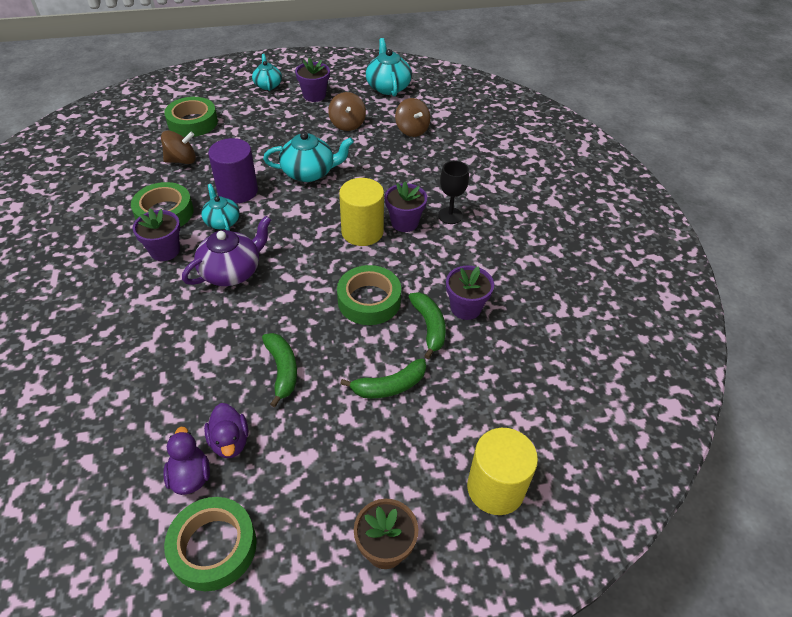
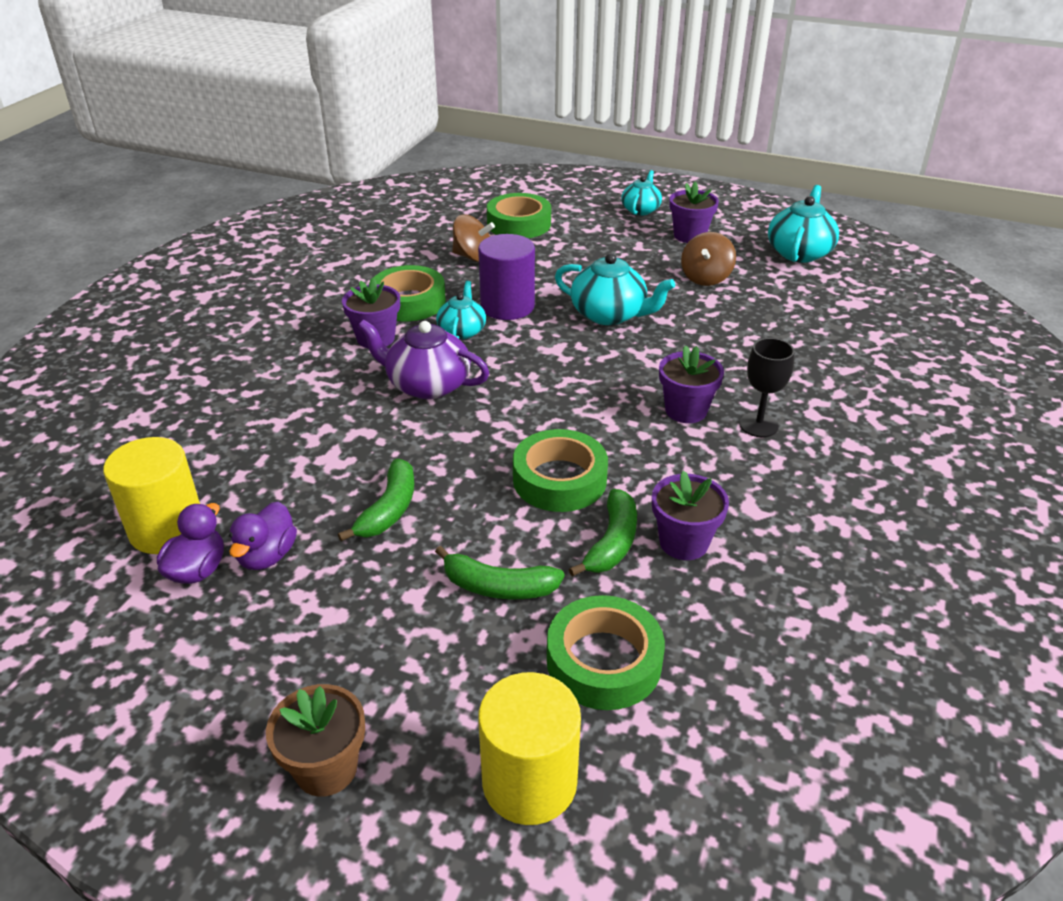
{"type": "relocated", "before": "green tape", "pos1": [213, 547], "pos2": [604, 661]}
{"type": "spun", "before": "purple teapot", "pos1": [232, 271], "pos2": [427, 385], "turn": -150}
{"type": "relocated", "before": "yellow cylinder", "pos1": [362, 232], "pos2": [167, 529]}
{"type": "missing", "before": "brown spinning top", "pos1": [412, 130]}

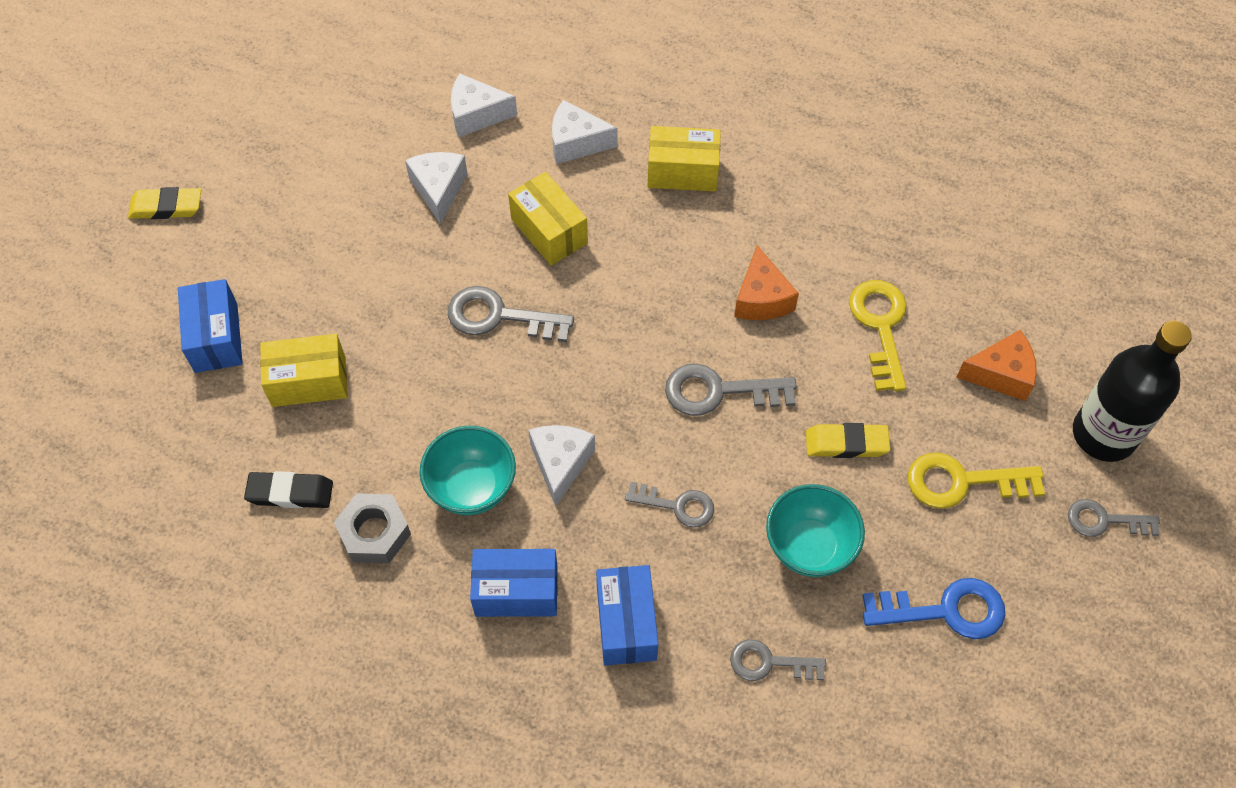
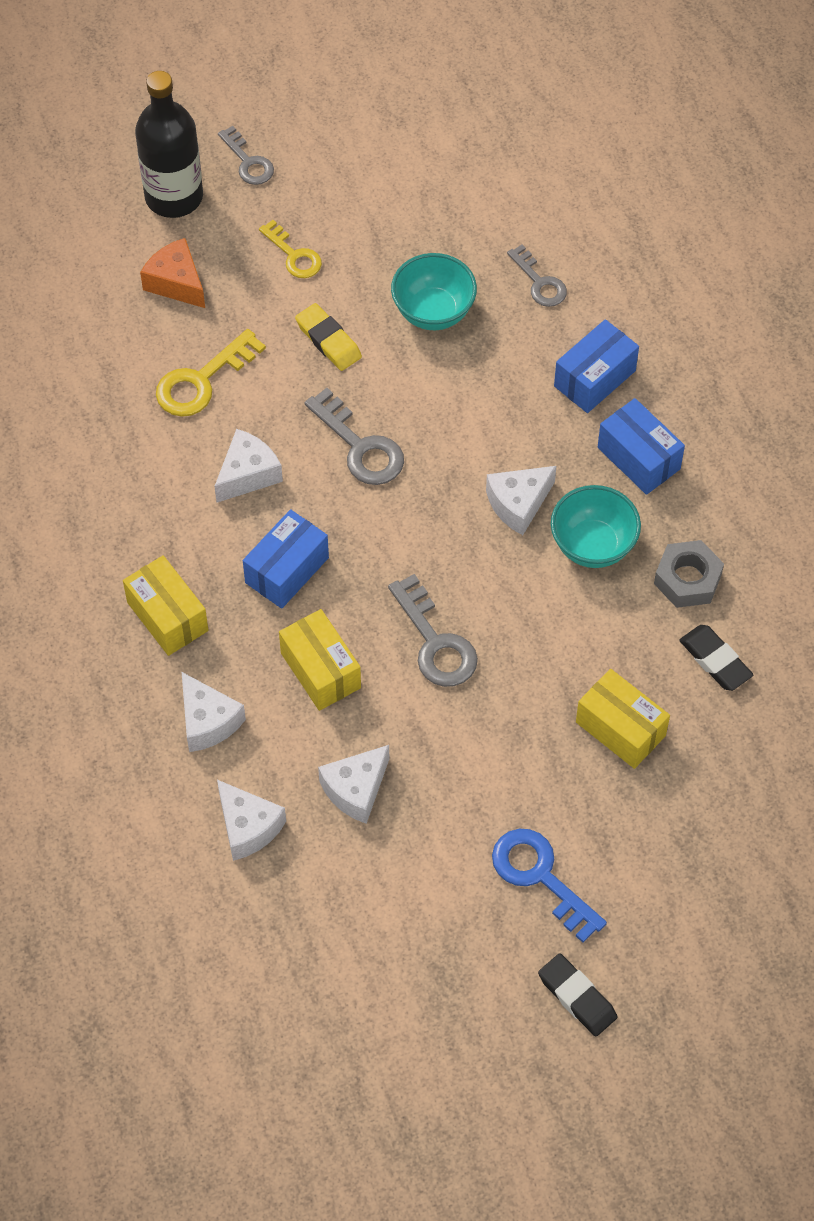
{"type": "colour", "before": "yellow eraser", "after": "black eraser", "pos1": [166, 207], "pos2": [577, 997]}
{"type": "relocated", "before": "blue box", "pos1": [216, 337], "pos2": [287, 570]}
{"type": "spun", "before": "yellow box", "pos1": [549, 231], "pos2": [320, 670], "turn": -45}
{"type": "missing", "before": "grey key", "pos1": [677, 505]}
{"type": "colour", "before": "orange cheese", "after": "white cheese", "pos1": [761, 298], "pos2": [248, 474]}
{"type": "relocated", "before": "blue key", "pos1": [944, 610], "pos2": [541, 877]}
{"type": "size", "before": "yellow key", "pos1": [963, 482], "pos2": [294, 255], "scale": 0.66}

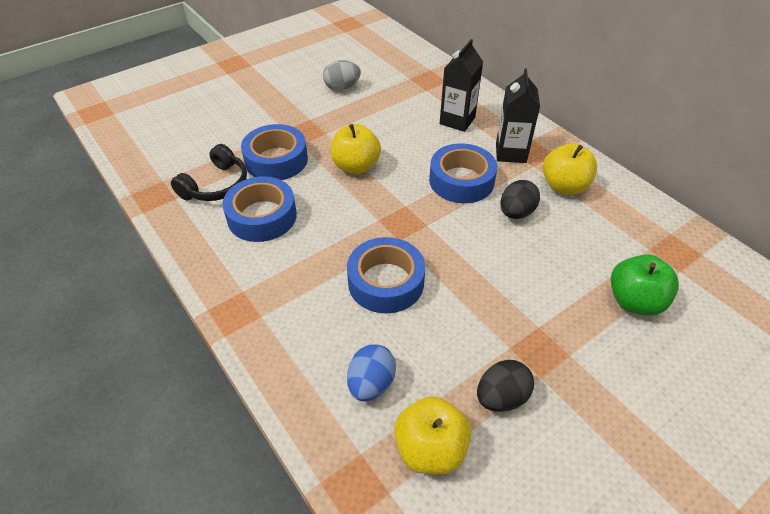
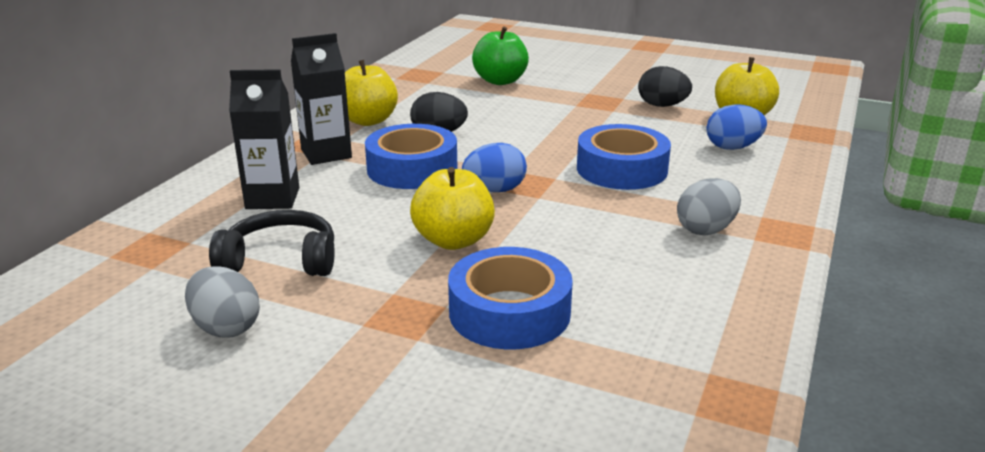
{"type": "relocated", "before": "black headphones", "pos1": [216, 185], "pos2": [280, 260]}
{"type": "missing", "before": "blue tape", "pos1": [262, 216]}
{"type": "appeared", "after": "blue egg", "pos2": [495, 190]}
{"type": "appeared", "after": "grey egg", "pos2": [706, 229]}

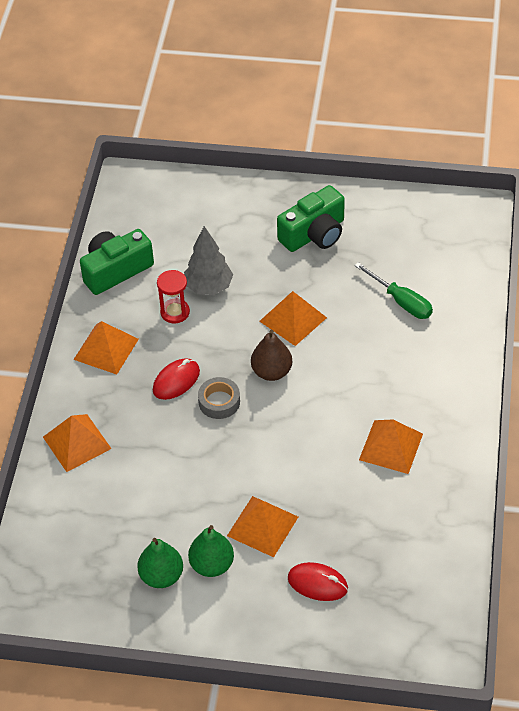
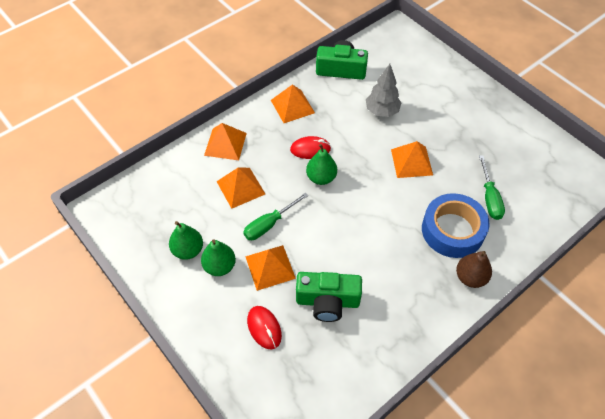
{"type": "missing", "before": "red hourglass", "pos1": [175, 312]}
{"type": "exchanged", "before": "grey tape", "after": "green pear", "pos1": [219, 402], "pos2": [321, 178]}
{"type": "relocated", "before": "brown pear", "pos1": [271, 372], "pos2": [470, 277]}
{"type": "relocated", "before": "green camera", "pos1": [314, 234], "pos2": [327, 301]}
{"type": "relocated", "before": "orange pyramid", "pos1": [391, 446], "pos2": [240, 187]}
{"type": "appeared", "after": "green screwdriver", "pos2": [269, 224]}
{"type": "appeared", "after": "blue tape", "pos2": [452, 230]}

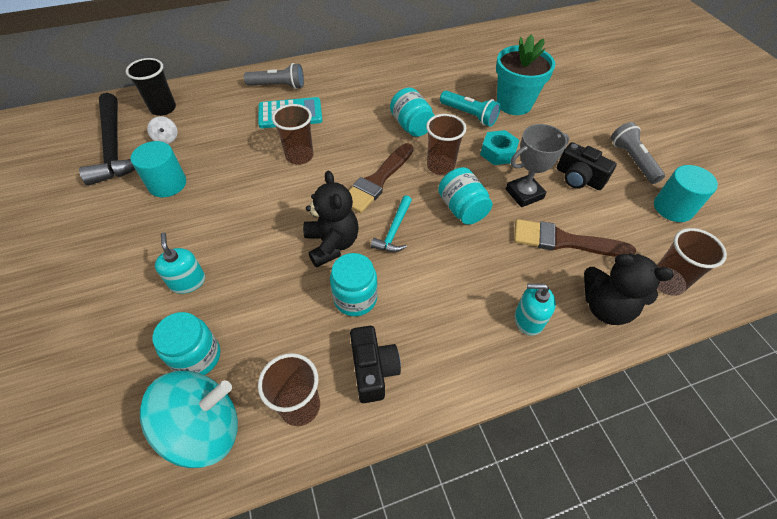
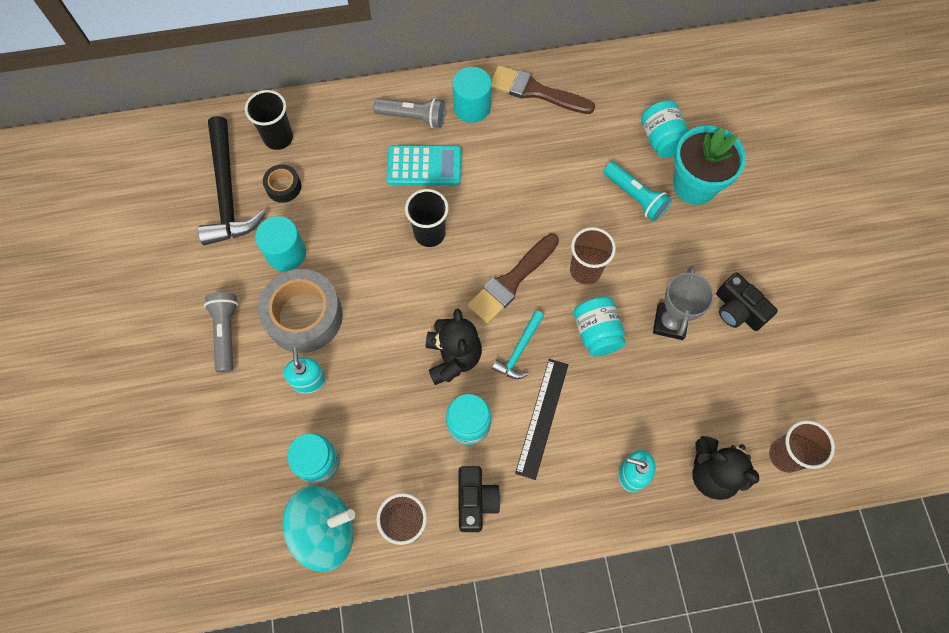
{"type": "exchanged", "before": "white spinning top", "after": "black tape", "pos1": [166, 139], "pos2": [283, 187]}
{"type": "colour", "before": "brown cup", "after": "black cup", "pos1": [299, 156], "pos2": [429, 233]}
{"type": "relocated", "before": "turquoise jar", "pos1": [411, 126], "pos2": [661, 139]}
{"type": "missing", "before": "turquoise nut", "pos1": [498, 152]}
{"type": "spun", "before": "grey trophy", "pos1": [524, 194], "pos2": [670, 323], "turn": -60}
{"type": "relocated", "before": "brown brush", "pos1": [564, 241], "pos2": [536, 91]}
{"type": "relocated", "before": "grey flashlight", "pos1": [632, 160], "pos2": [226, 333]}
{"type": "relocated", "before": "turquoise cylinder", "pos1": [673, 208], "pos2": [472, 107]}
{"type": "appeared", "after": "grey tape", "pos2": [304, 316]}
{"type": "appeared", "after": "black ruler", "pos2": [542, 418]}

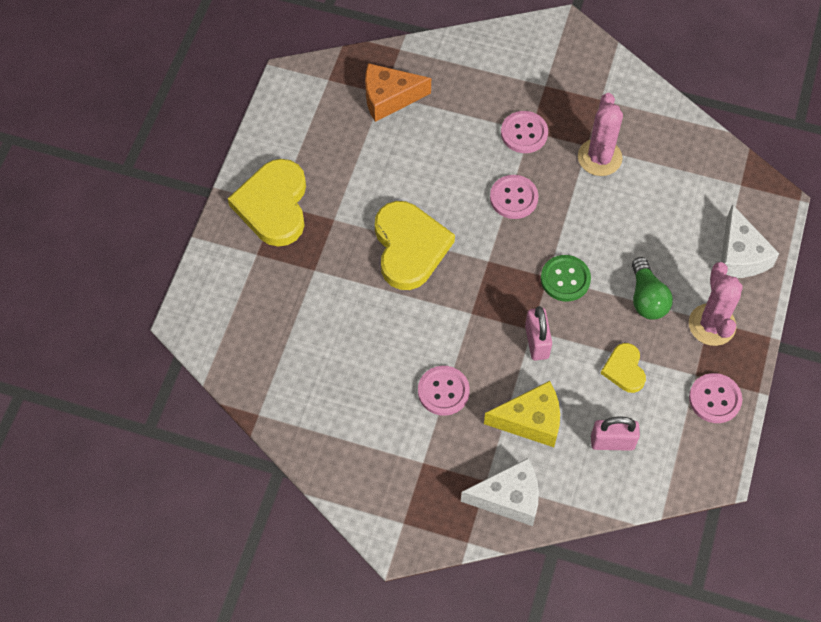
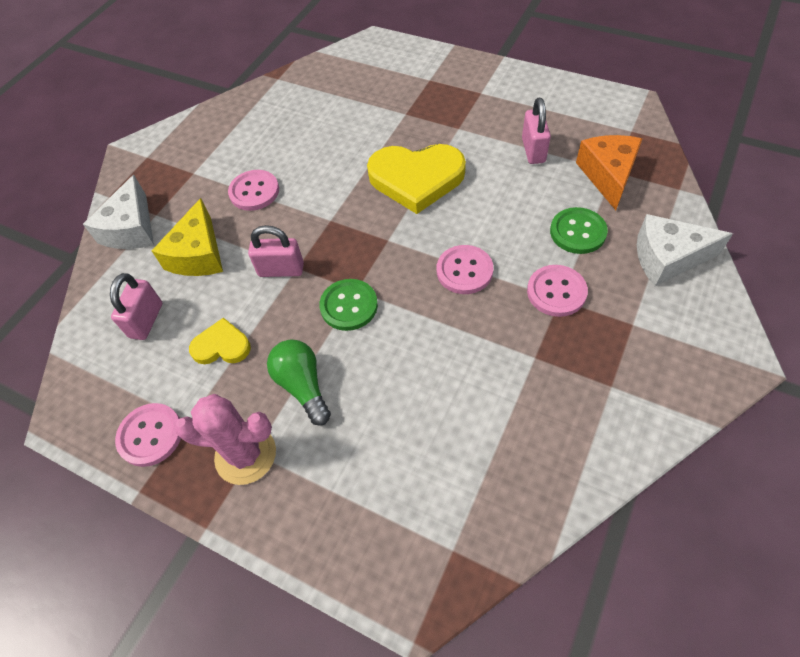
{"type": "missing", "before": "yellow heart", "pos1": [273, 205]}
{"type": "missing", "before": "pink cactus", "pos1": [599, 157]}
{"type": "spun", "before": "green light bulb", "pos1": [647, 298], "pos2": [303, 386], "turn": 60}
{"type": "relocated", "before": "white cheese", "pos1": [740, 255], "pos2": [667, 258]}
{"type": "appeared", "after": "pink padlock", "pos2": [533, 150]}
{"type": "appeared", "after": "green button", "pos2": [577, 232]}

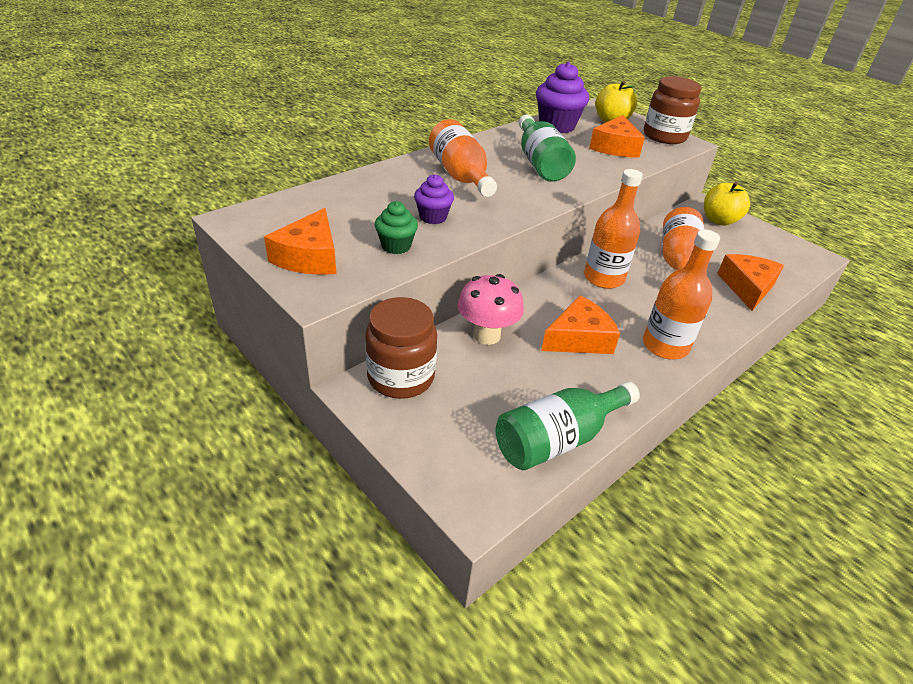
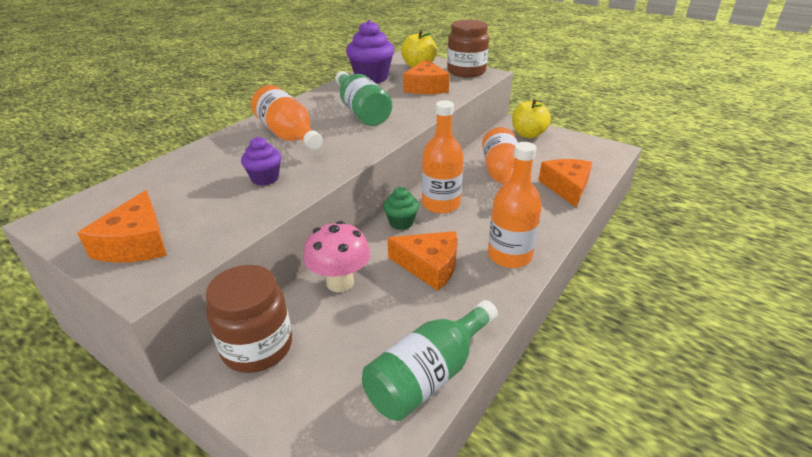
{"type": "relocated", "before": "green cupcake", "pos1": [396, 246], "pos2": [401, 222]}
{"type": "spun", "before": "orange cheese", "pos1": [579, 338], "pos2": [429, 266], "turn": 60}

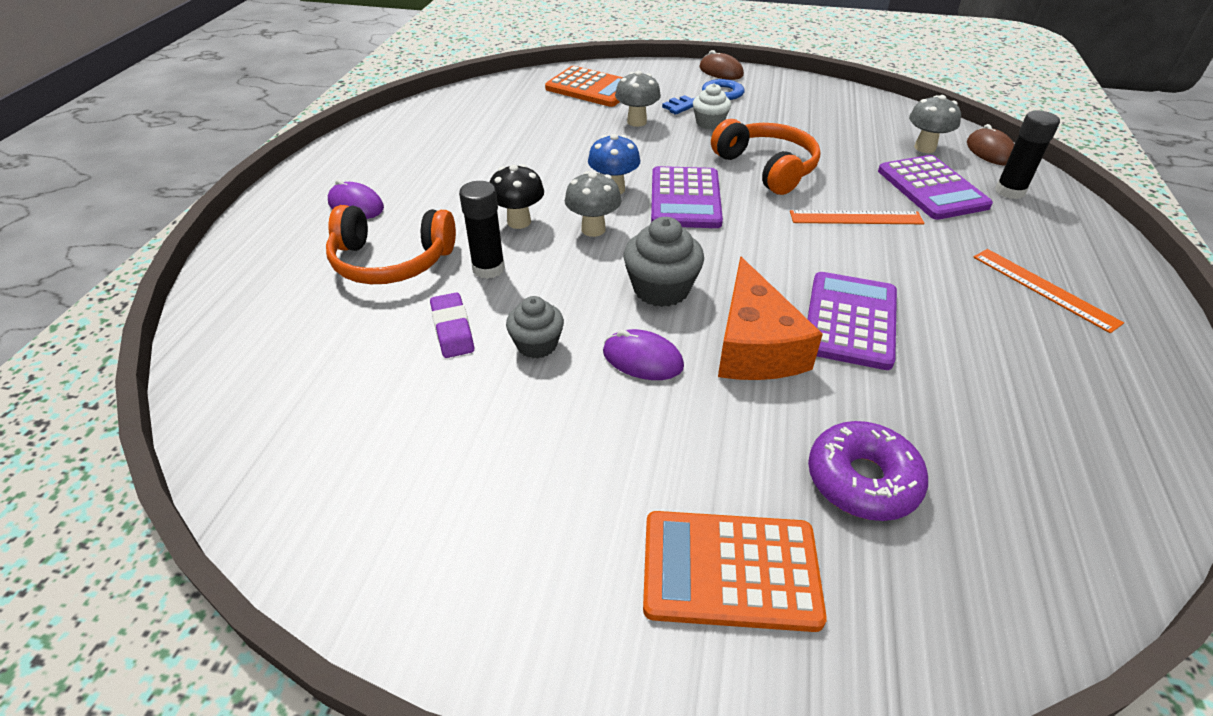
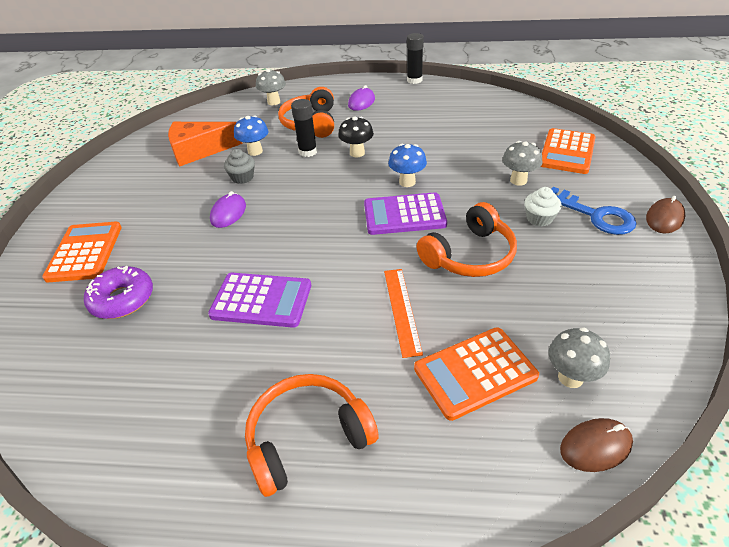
{"type": "exchanged", "before": "purple eraser", "after": "blue mushroom", "pos1": [452, 329], "pos2": [255, 151]}
{"type": "relocated", "before": "grey mushroom", "pos1": [593, 229], "pos2": [274, 102]}
{"type": "missing", "before": "grey cupcake", "pos1": [661, 289]}
{"type": "relocated", "before": "orange cheese", "pos1": [754, 346], "pos2": [199, 151]}
{"type": "colour", "before": "purple calculator", "after": "orange calculator", "pos1": [932, 188], "pos2": [475, 372]}
{"type": "exchanged", "before": "orange ruler", "after": "orange headphones", "pos1": [1044, 289], "pos2": [308, 438]}
{"type": "relocated", "before": "black glue stick", "pos1": [1010, 191], "pos2": [414, 80]}

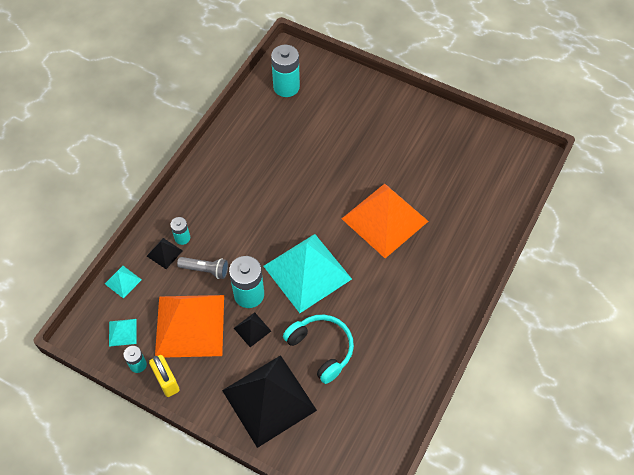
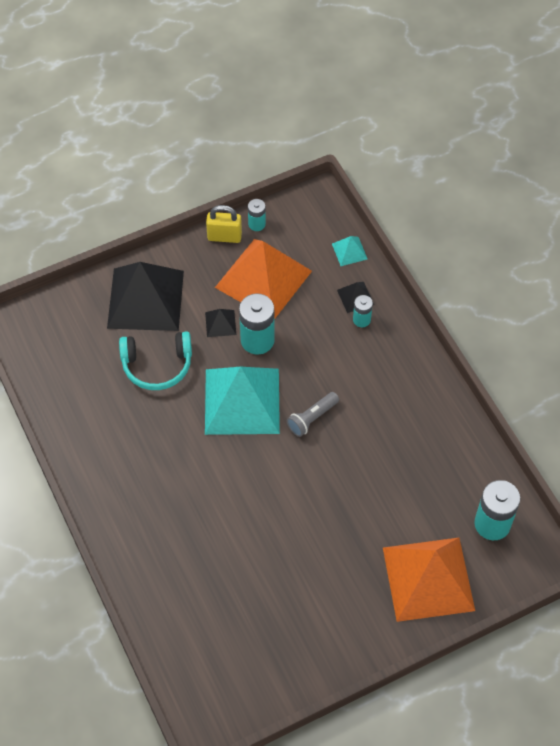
{"type": "missing", "before": "turquoise pyramid", "pos1": [122, 332]}
{"type": "relocated", "before": "grey flashlight", "pos1": [205, 270], "pos2": [312, 418]}
{"type": "relocated", "before": "orange pyramid", "pos1": [385, 220], "pos2": [428, 579]}

